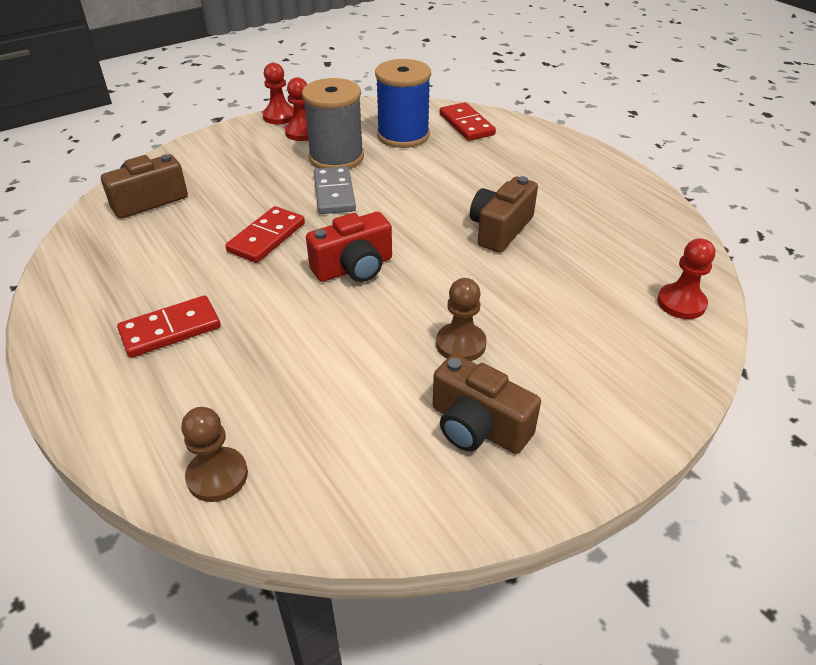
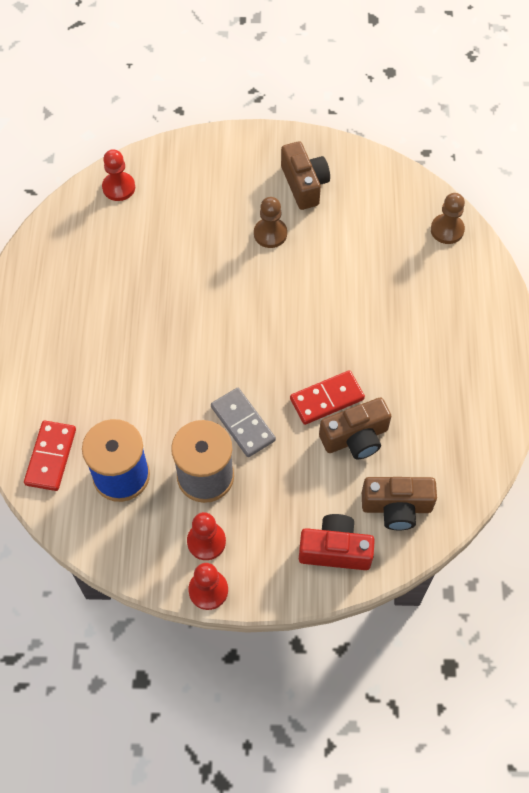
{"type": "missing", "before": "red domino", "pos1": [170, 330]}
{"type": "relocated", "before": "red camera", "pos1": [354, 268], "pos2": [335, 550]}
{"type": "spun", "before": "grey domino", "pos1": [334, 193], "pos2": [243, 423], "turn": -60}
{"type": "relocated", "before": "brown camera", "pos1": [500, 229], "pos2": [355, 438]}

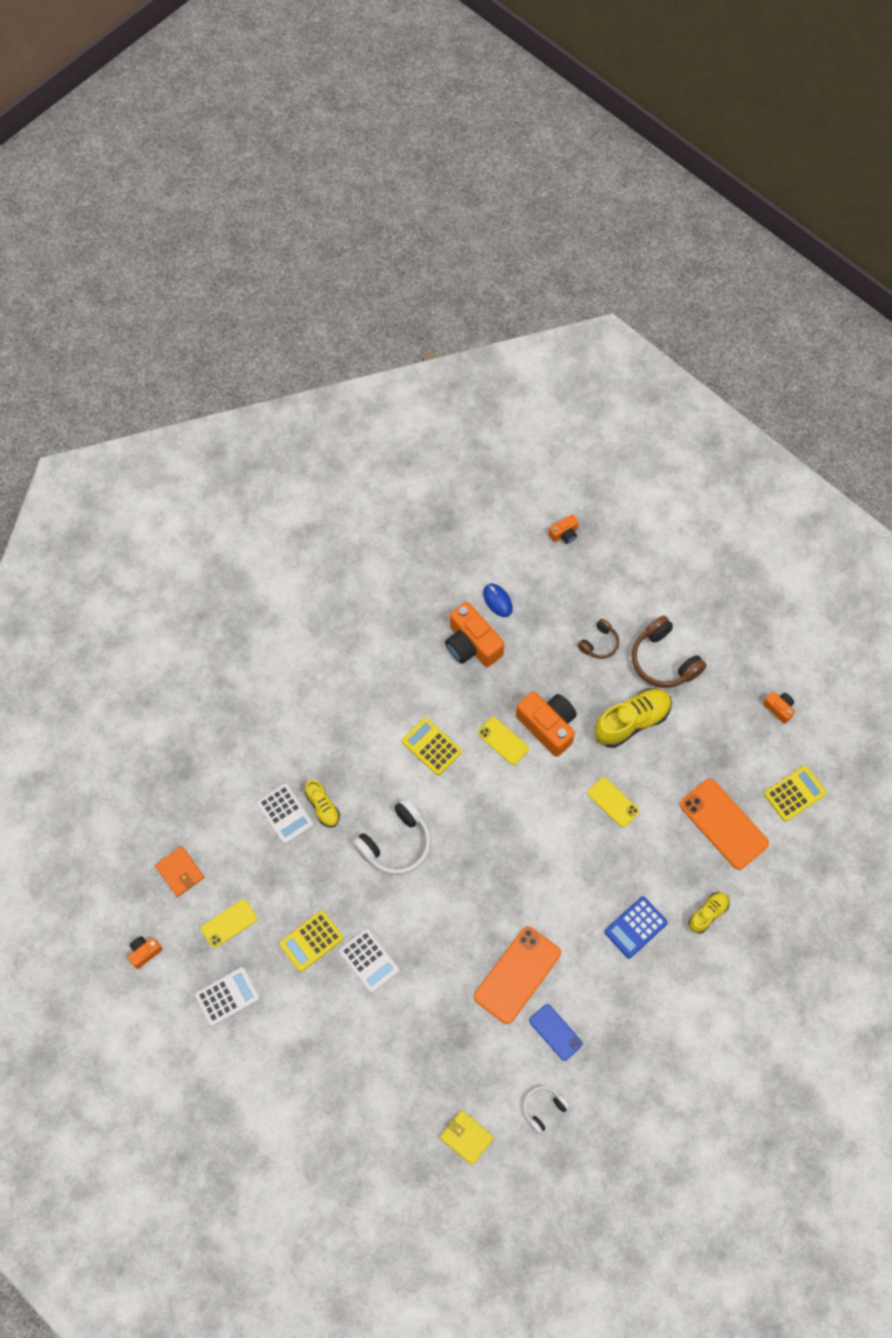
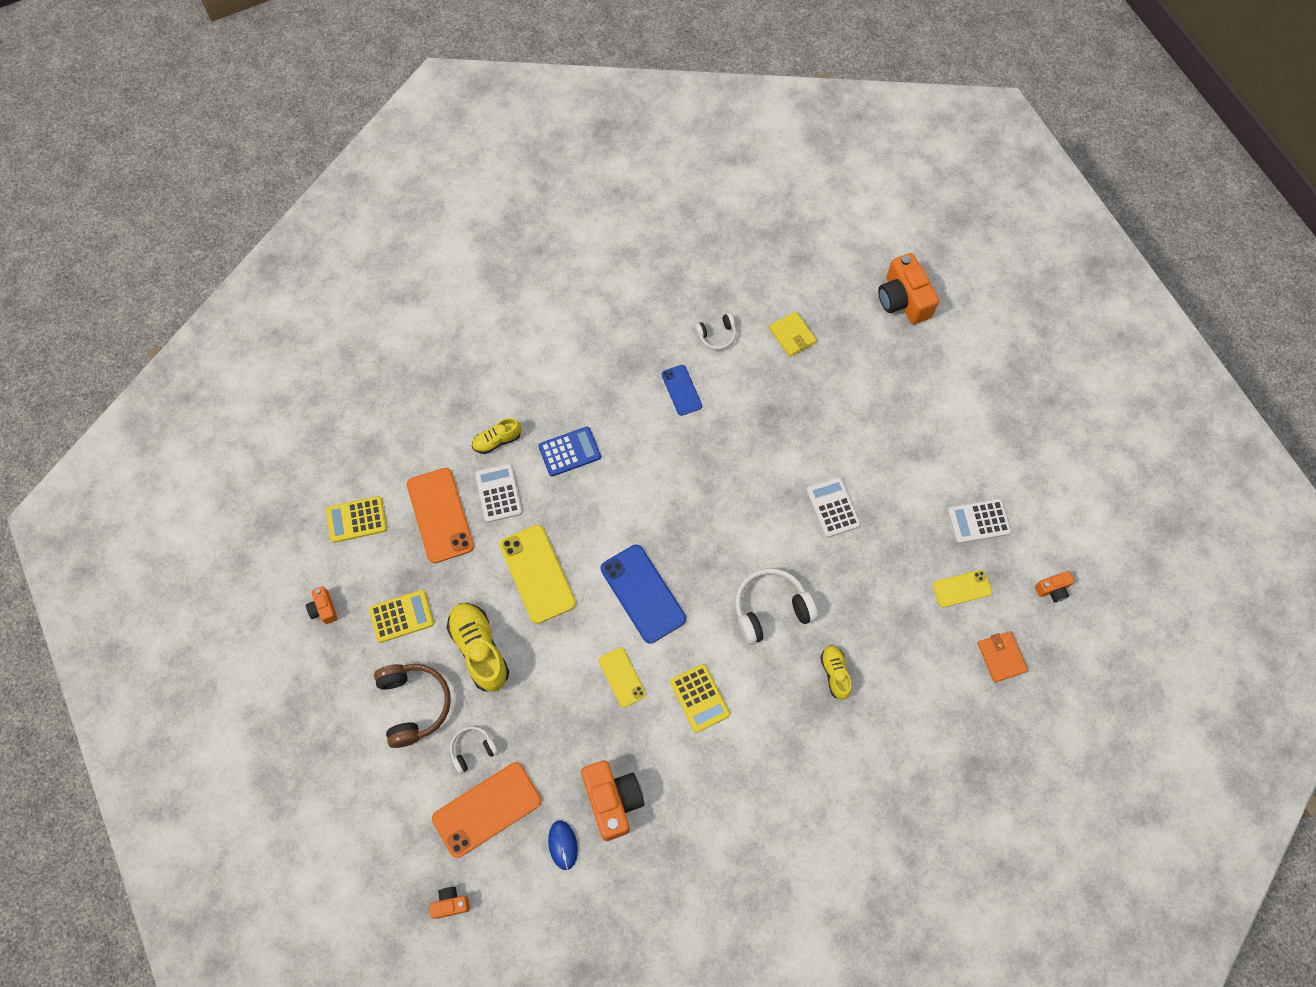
{"type": "relocated", "before": "white calculator", "pos1": [285, 814], "pos2": [498, 493]}
{"type": "relocated", "before": "yellow calculator", "pos1": [311, 941], "pos2": [401, 616]}
{"type": "relocated", "before": "orange phone", "pos1": [517, 974], "pos2": [487, 809]}
{"type": "relocated", "before": "orange camera", "pos1": [548, 726], "pos2": [903, 300]}
{"type": "colour", "before": "brown headphones", "after": "white headphones", "pos1": [599, 643], "pos2": [473, 750]}
{"type": "size", "before": "yellow phone", "pos1": [613, 802], "pos2": [537, 574], "scale": 1.74}
{"type": "spun", "before": "yellow shoe", "pos1": [631, 721], "pos2": [479, 650], "turn": 75}
{"type": "appeared", "after": "blue phone", "pos2": [642, 594]}

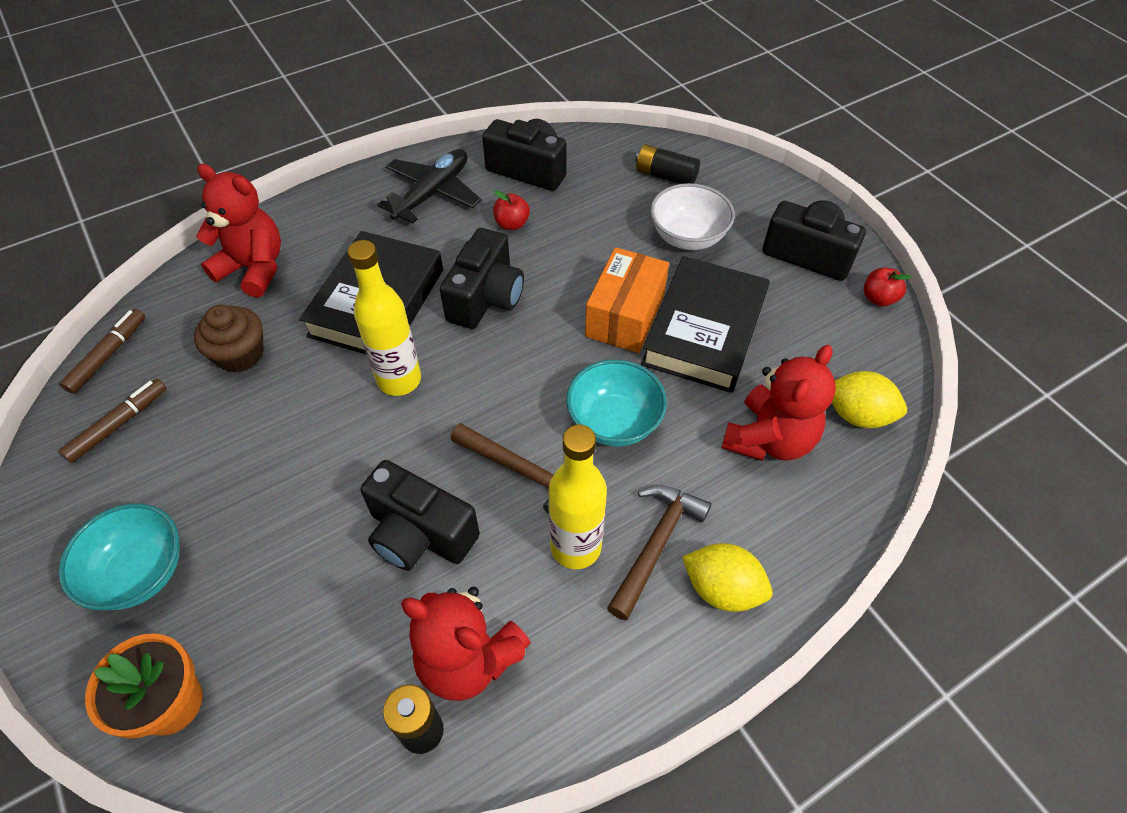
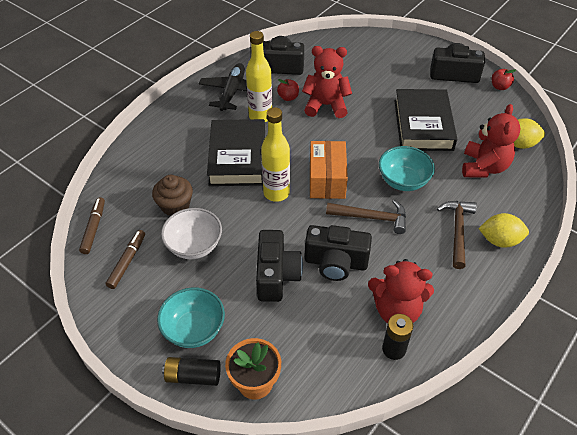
{"type": "relocated", "before": "red teddy bear", "pos1": [254, 268], "pos2": [326, 105]}
{"type": "relocated", "before": "black camera", "pos1": [486, 298], "pos2": [276, 275]}
{"type": "relocated", "before": "yellow bottle", "pos1": [575, 547], "pos2": [260, 116]}
{"type": "relocated", "before": "orange box", "pos1": [625, 316], "pos2": [327, 179]}
{"type": "relocated", "before": "black battery", "pos1": [665, 176], "pos2": [193, 376]}
{"type": "relocated", "before": "white bowl", "pos1": [687, 237], "pos2": [194, 246]}

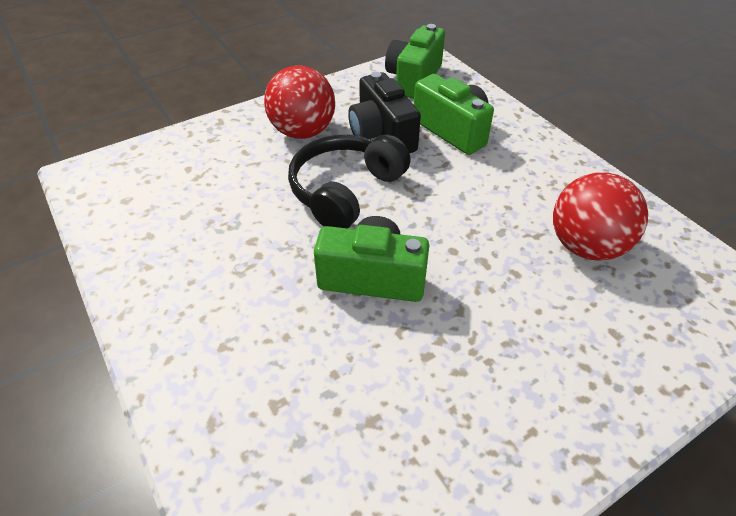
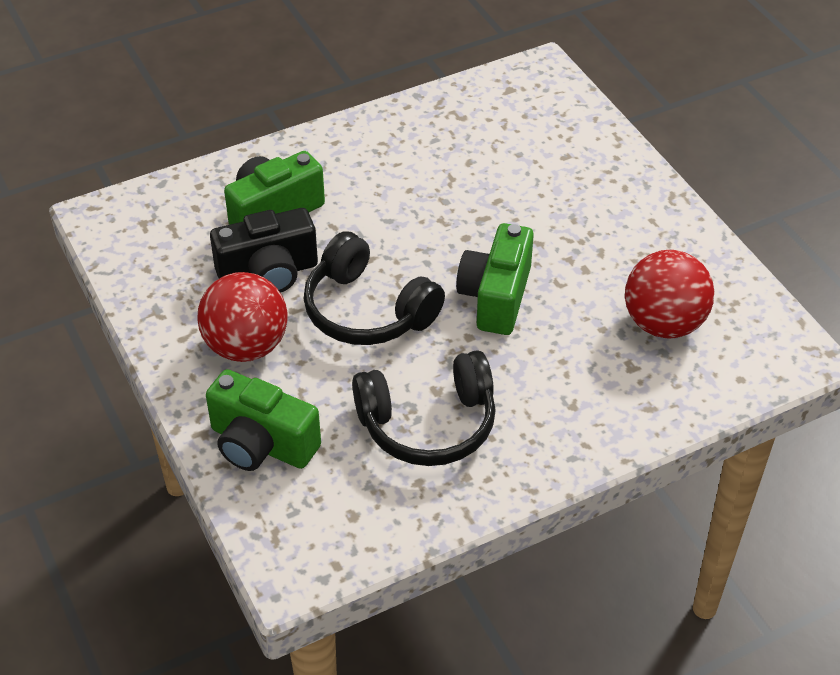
{"type": "relocated", "before": "green camera", "pos1": [413, 79], "pos2": [261, 444]}
{"type": "relocated", "before": "red ball", "pos1": [586, 246], "pos2": [663, 323]}
{"type": "appeared", "after": "black headphones", "pos2": [428, 424]}

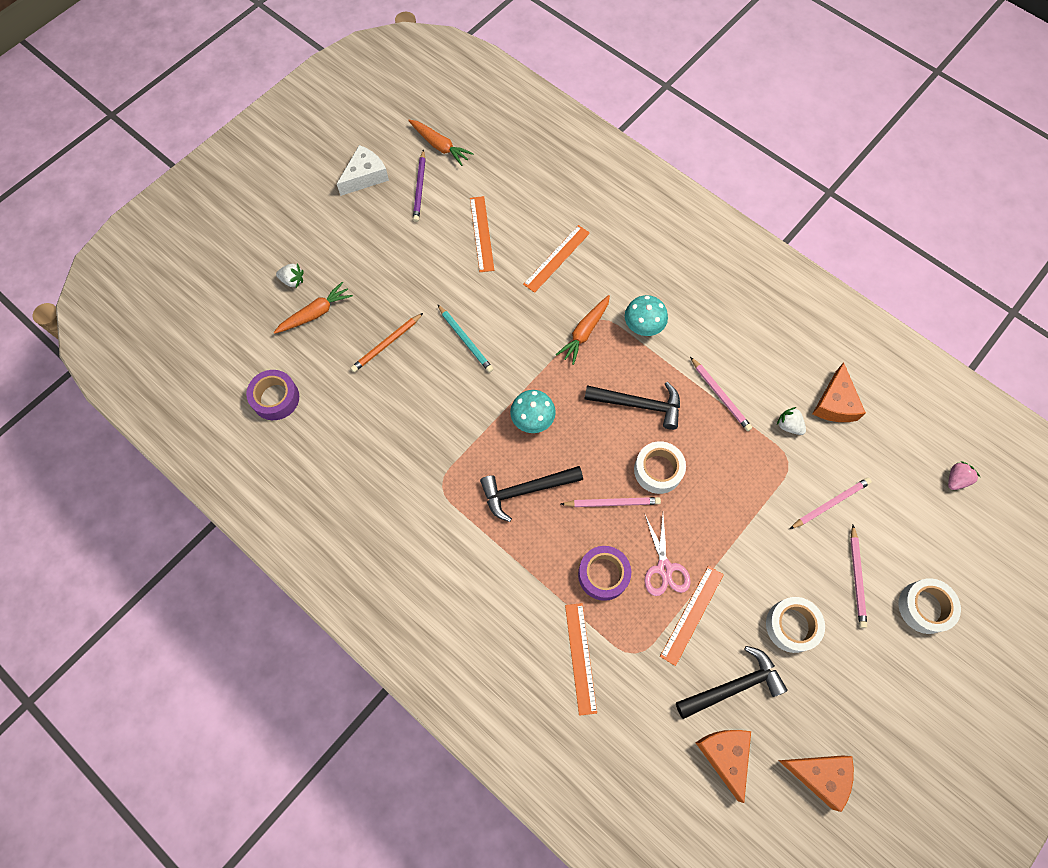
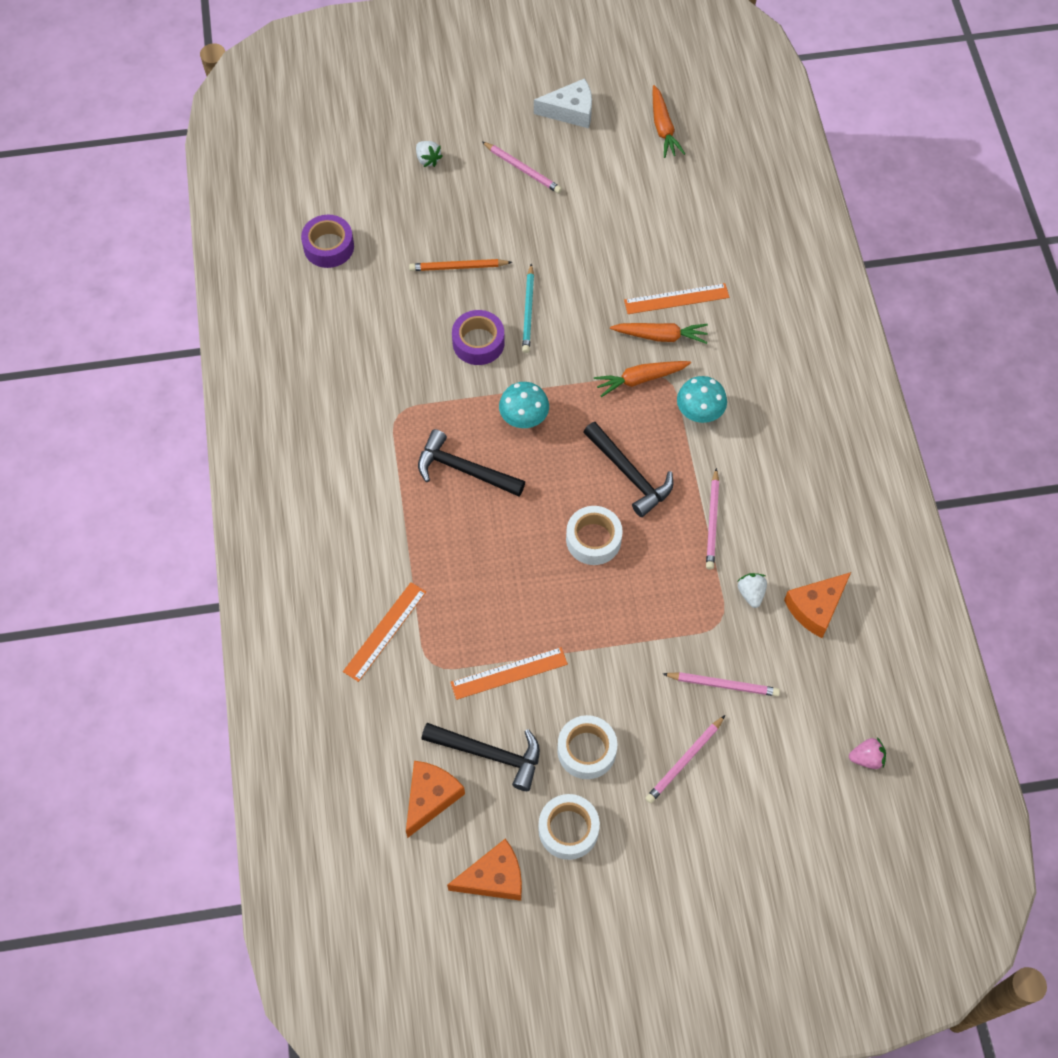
{"type": "relocated", "before": "orange carrot", "pos1": [315, 313], "pos2": [660, 336]}
{"type": "missing", "before": "purple pencil", "pos1": [420, 188]}
{"type": "missing", "before": "orange ruler", "pos1": [481, 233]}
{"type": "relocated", "before": "pink pencil", "pos1": [612, 503], "pos2": [522, 169]}
{"type": "relocated", "before": "purple tape", "pos1": [603, 574], "pos2": [478, 342]}
{"type": "missing", "before": "pink scissors", "pos1": [664, 568]}
{"type": "spun", "before": "orange cheese", "pos1": [819, 775], "pos2": [494, 877], "turn": -75}
{"type": "relocated", "before": "white tape", "pos1": [924, 607], "pos2": [568, 829]}

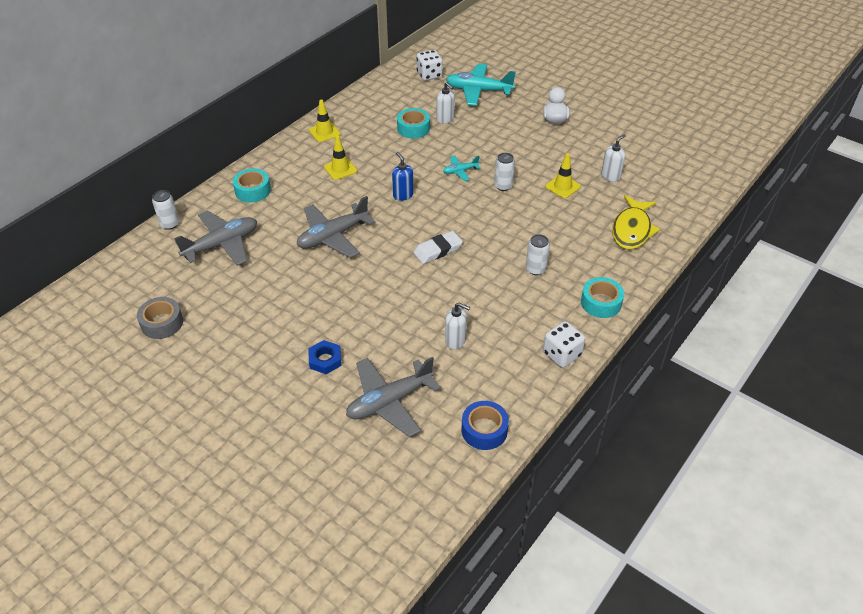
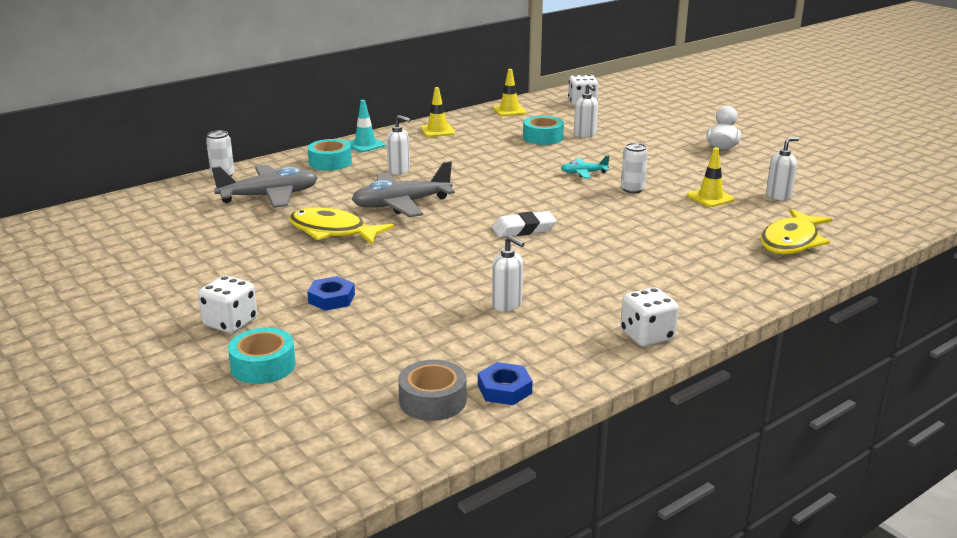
{"type": "relocated", "before": "grey tape", "pos1": [162, 323], "pos2": [432, 400]}
{"type": "relocated", "before": "yellow traffic cone", "pos1": [340, 169], "pos2": [509, 110]}
{"type": "missing", "before": "grey plane", "pos1": [389, 402]}
{"type": "missing", "before": "blue soap dispenser", "pos1": [403, 195]}
{"type": "missing", "before": "turquoise plane", "pos1": [478, 91]}
{"type": "exchanged", "before": "blue tape", "after": "blue nut", "pos1": [484, 430], "pos2": [504, 389]}
{"type": "missing", "before": "white can", "pos1": [535, 269]}
{"type": "relocated", "before": "turquoise tape", "pos1": [601, 303], "pos2": [263, 366]}
{"type": "appeared", "after": "white dice", "pos2": [230, 323]}
{"type": "appeared", "after": "yellow fish", "pos2": [333, 231]}
{"type": "appeared", "after": "turquoise traffic cone", "pos2": [365, 145]}
{"type": "appeared", "after": "white soap dispenser", "pos2": [399, 171]}

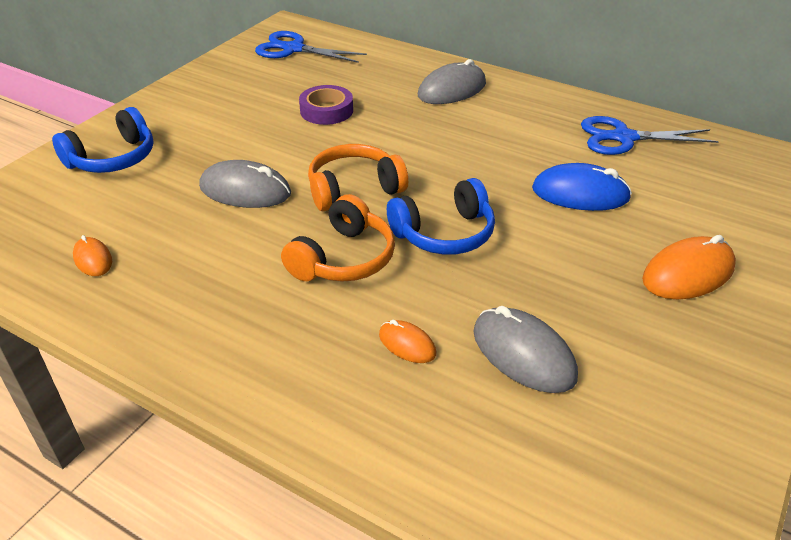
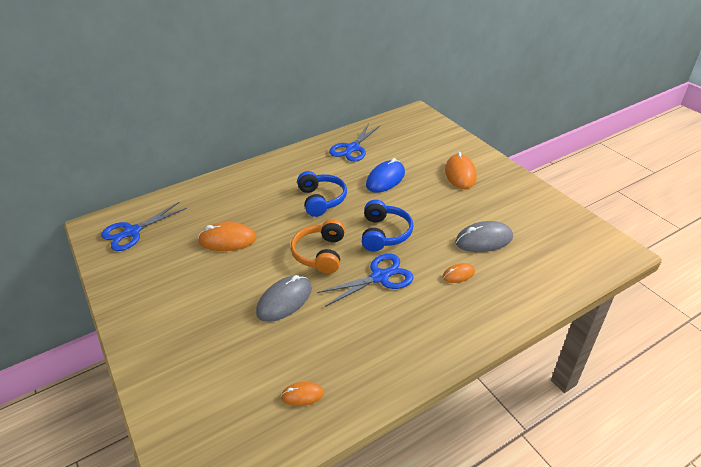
{"type": "relocated", "before": "blue headphones", "pos1": [113, 158], "pos2": [321, 200]}
{"type": "exchanged", "before": "orange headphones", "after": "blue scissors", "pos1": [343, 258], "pos2": [380, 277]}
{"type": "exchanged", "before": "purple tape", "after": "orange mouse", "pos1": [326, 111], "pos2": [227, 240]}
{"type": "missing", "before": "grey mouse", "pos1": [452, 90]}

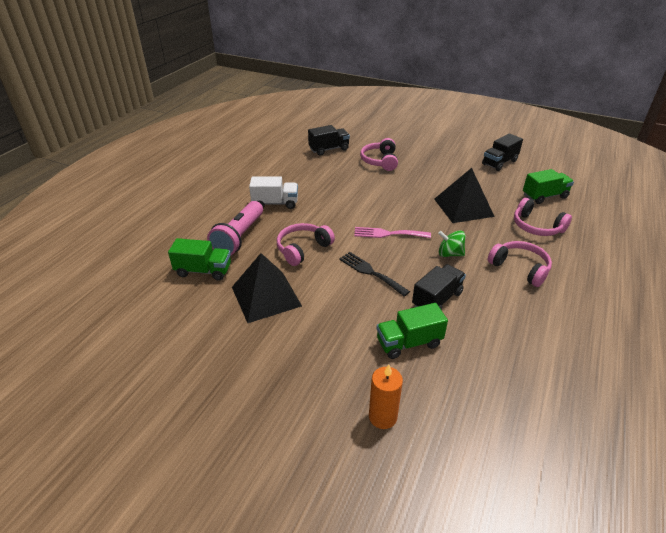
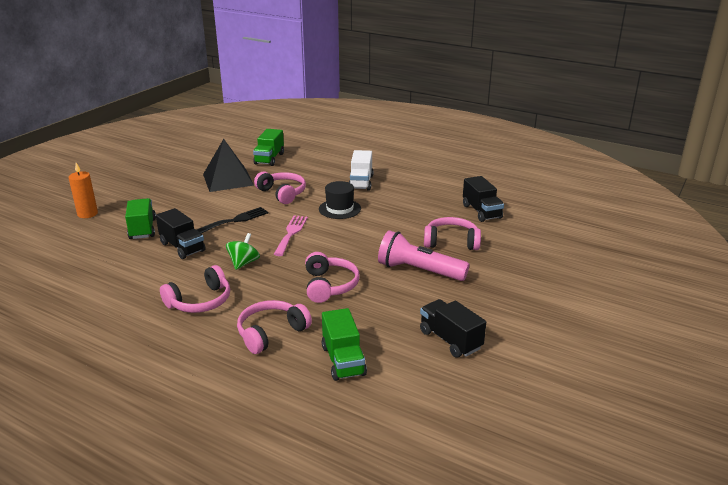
{"type": "relocated", "before": "pink flashlight", "pos1": [239, 237], "pos2": [418, 271]}
{"type": "exchanged", "before": "black pyramid", "after": "pink headphones", "pos1": [463, 207], "pos2": [329, 285]}
{"type": "appeared", "after": "black hat", "pos2": [339, 209]}

